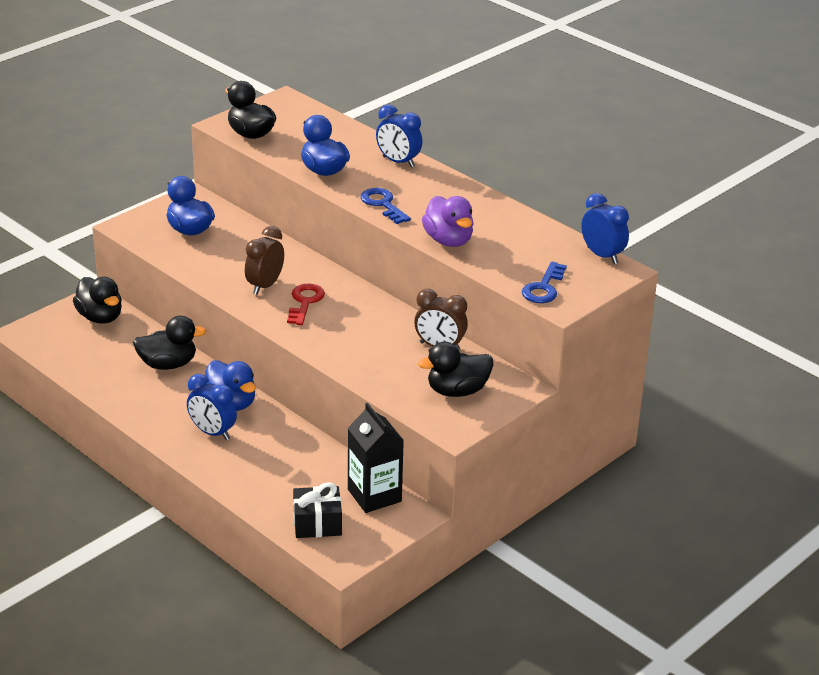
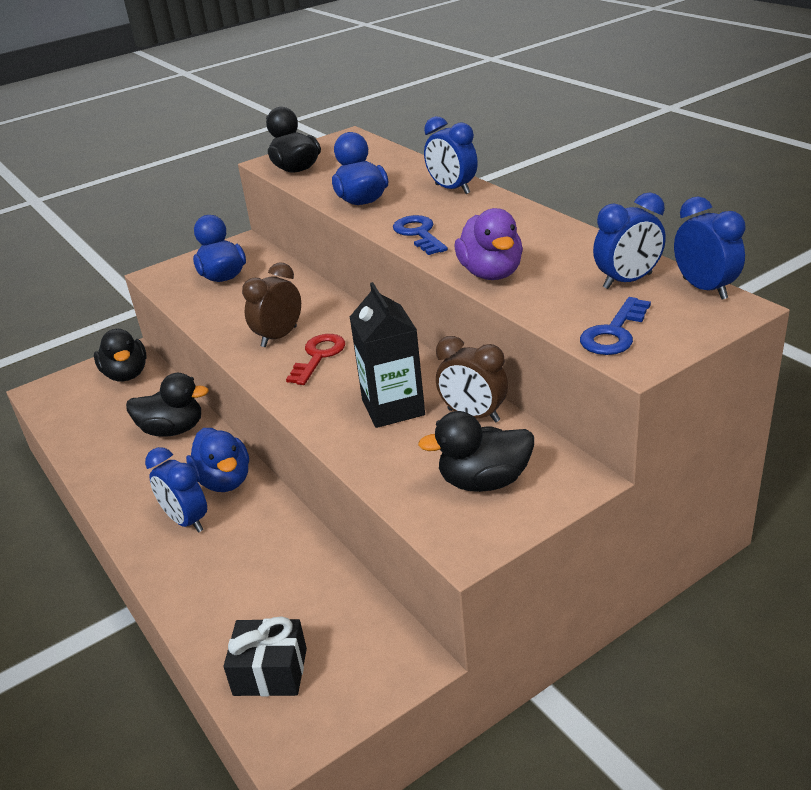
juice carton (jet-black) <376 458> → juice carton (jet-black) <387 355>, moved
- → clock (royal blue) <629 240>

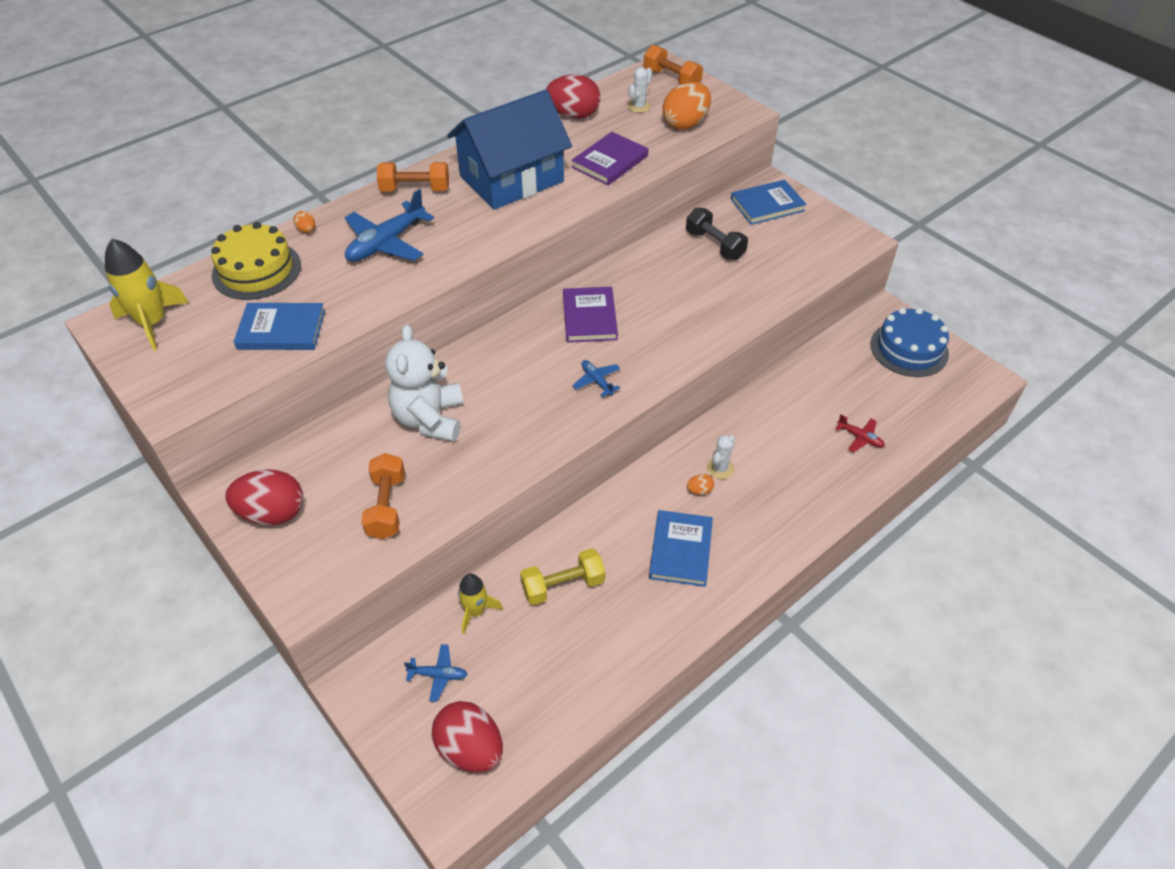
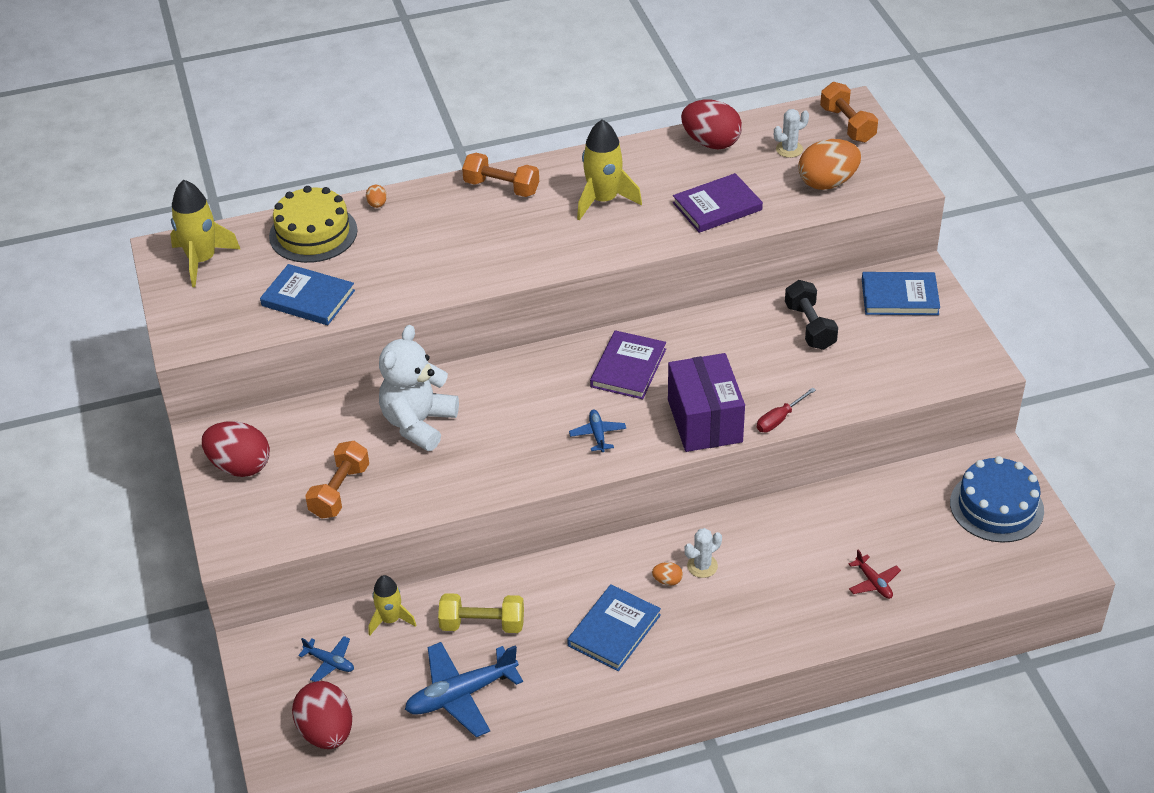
toy house (royal blue) <509 150> → toy rocket (golden) <609 169>
toy plane (royal blue) <389 225> → toy plane (royal blue) <464 689>, moved
- → package (royal purple) <706 402>
- → screwdriver (red) <786 409>

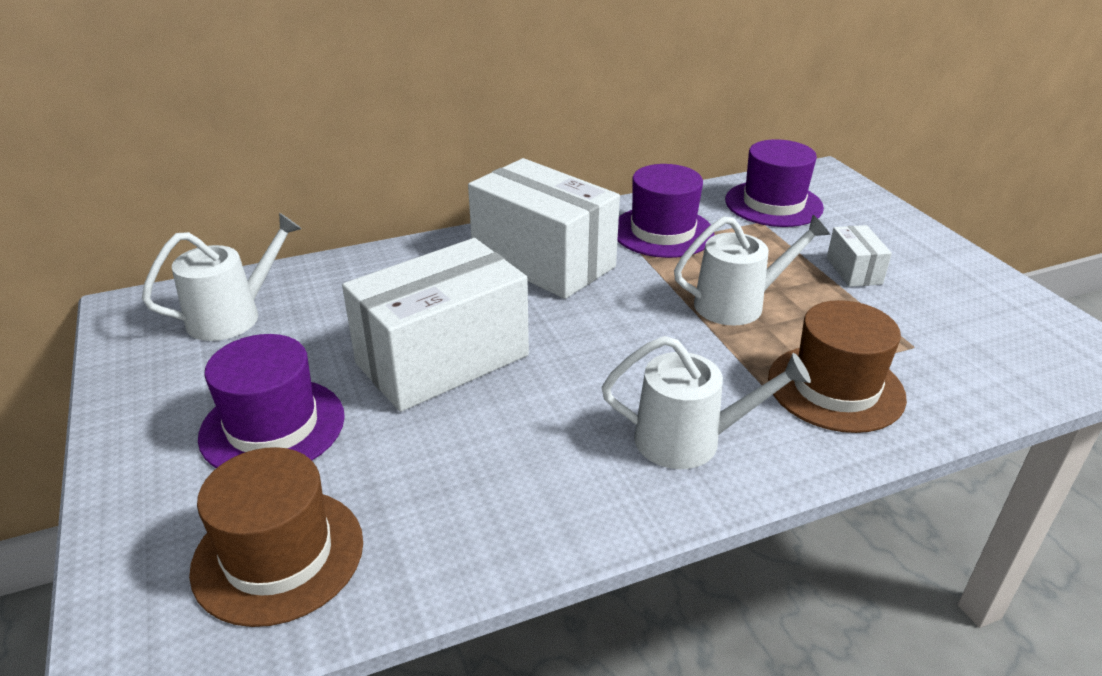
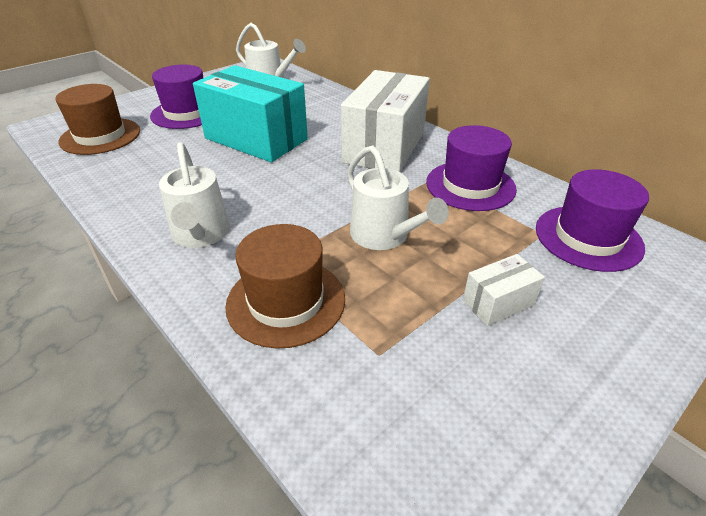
package (snow-white) <435 325> → package (turquoise) <250 113>

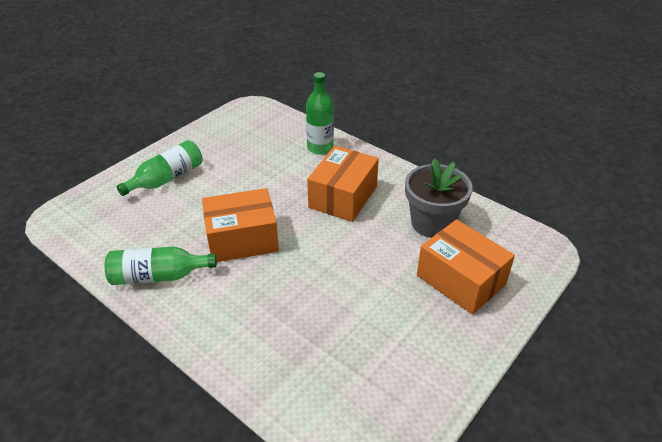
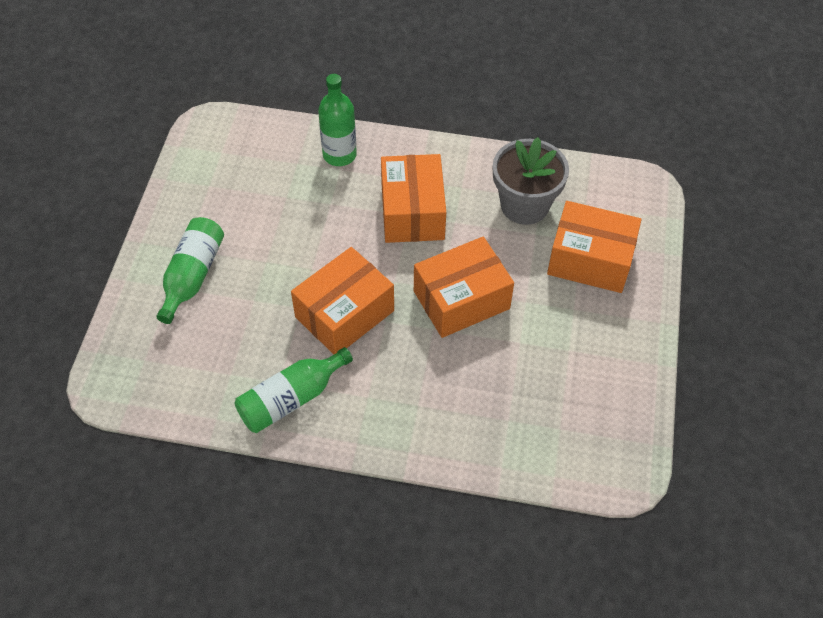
- → package (orange) <464 287>

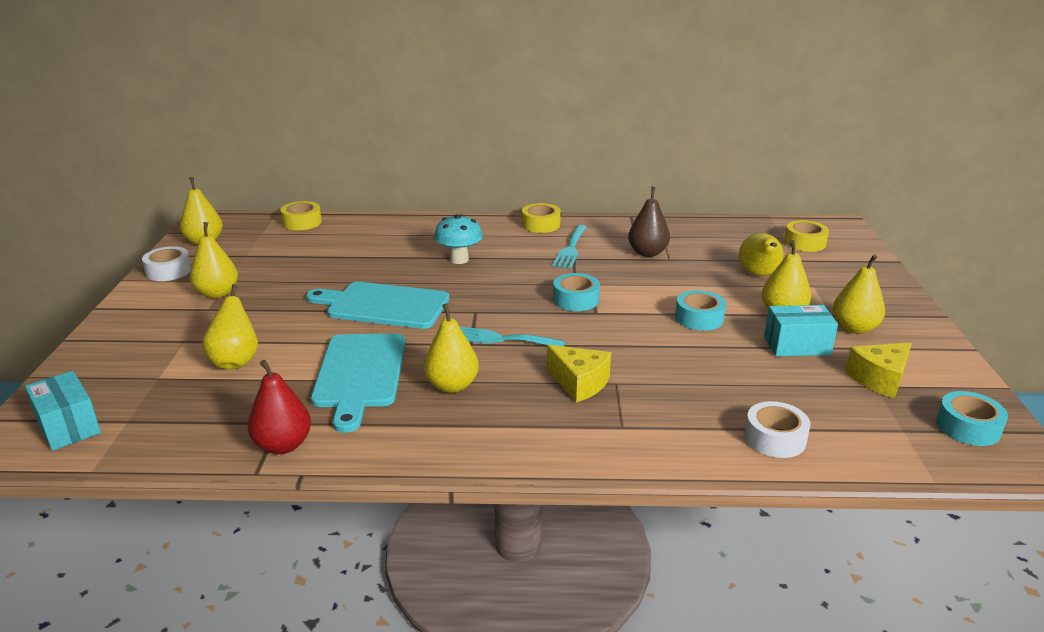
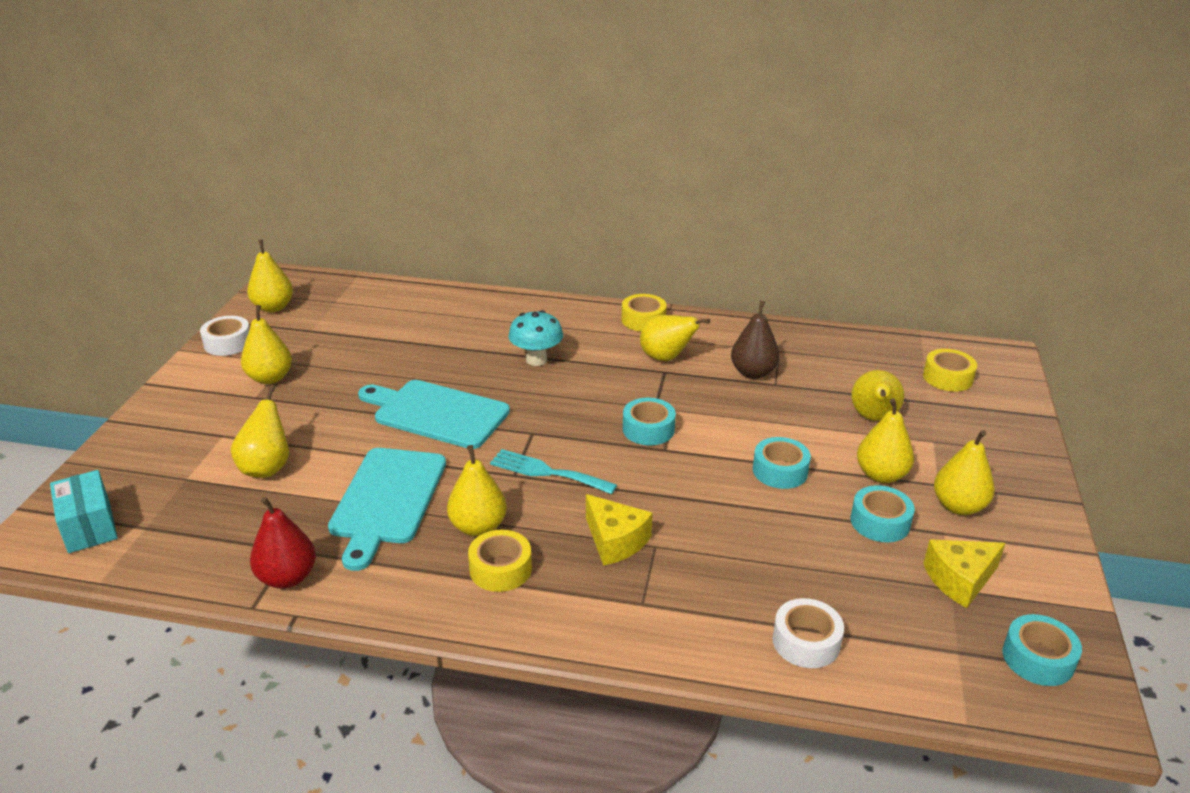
sticky tape (golden) <301 215> → sticky tape (golden) <500 561>, moved
table fork (turquoise) <569 247> → pear fruit (golden) <675 338>
package (turquoise) <801 331> → sticky tape (turquoise) <883 513>

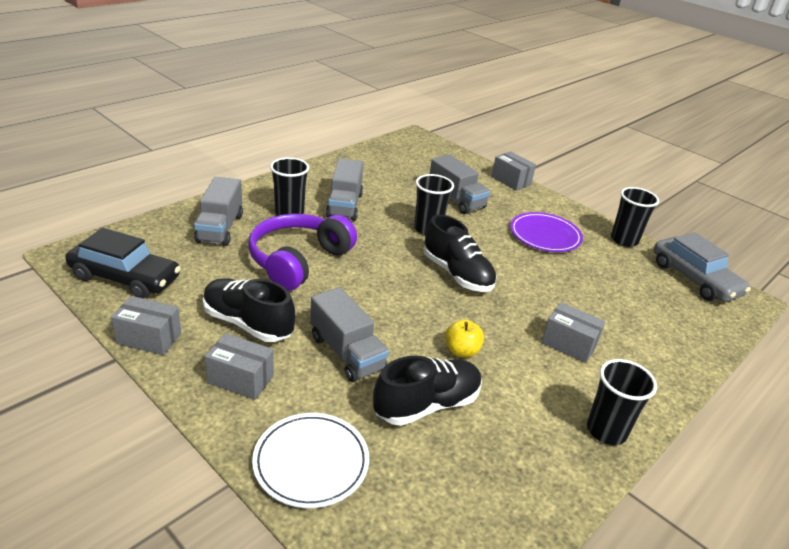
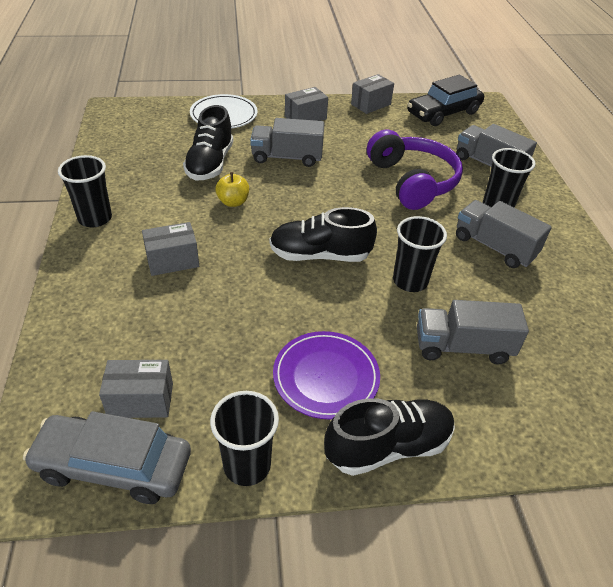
package (grey) <513 171> → package (grey) <136 389>, moved
sneaker (jet-black) <249 310> → sneaker (jet-black) <389 437>, moved

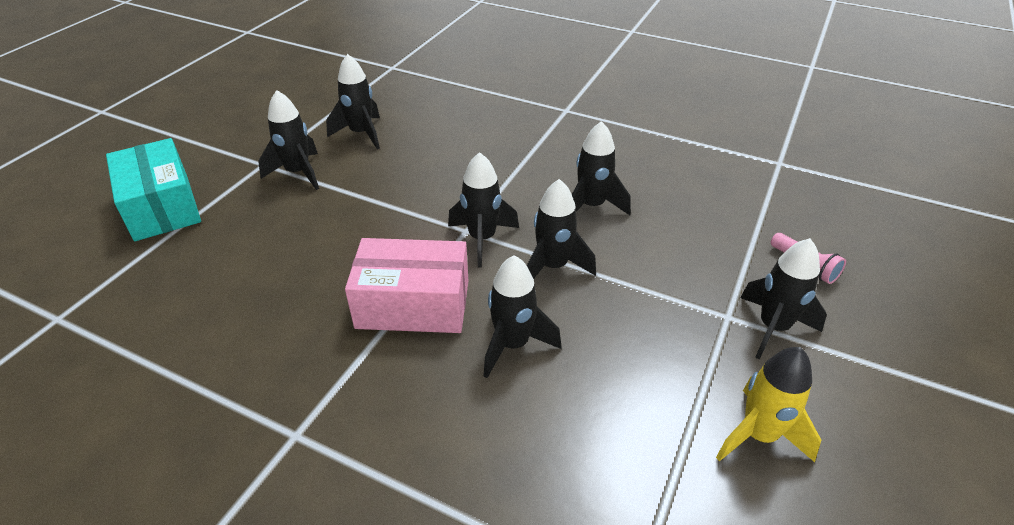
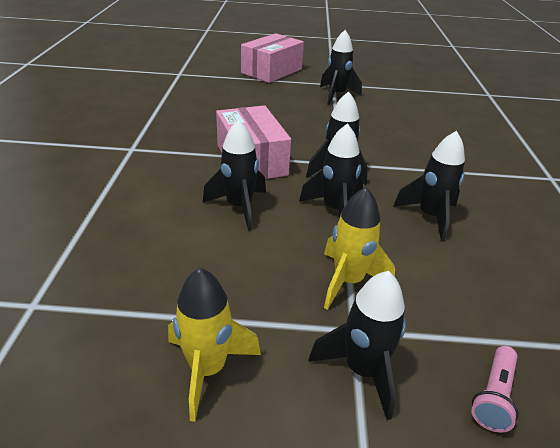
toy rocket (jet-black) <353 101> → -
package (turquoise) <153 189> → package (rose-pink) <272 58>
- → toy rocket (golden) <359 248>

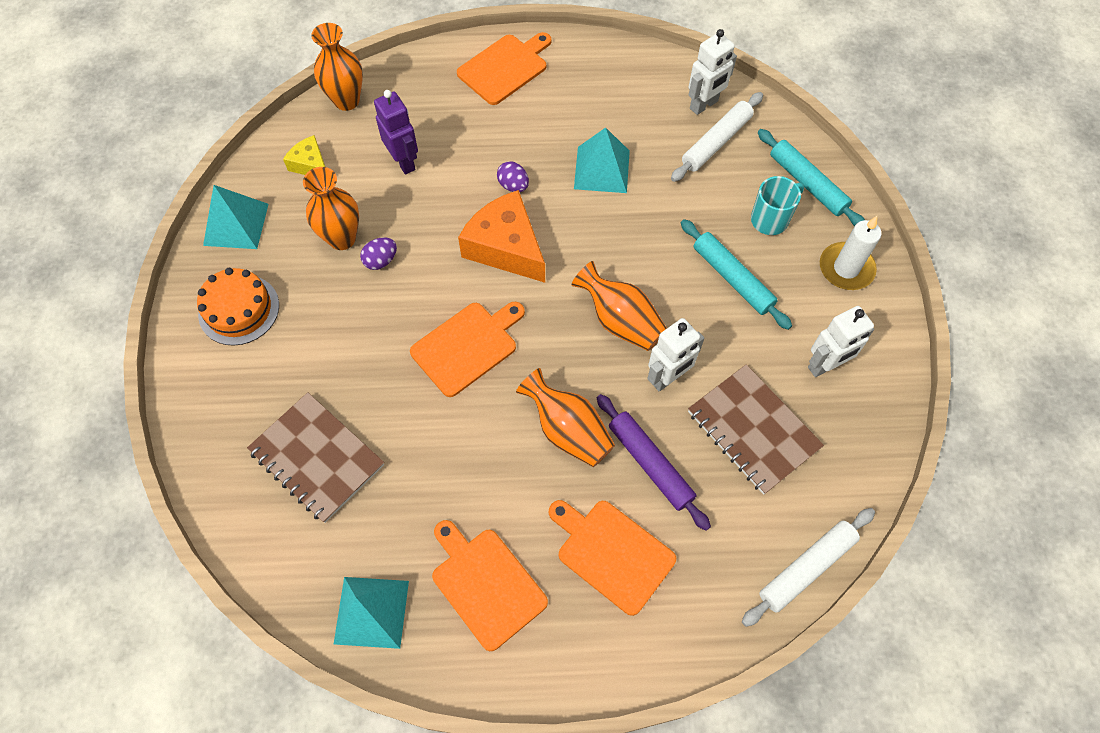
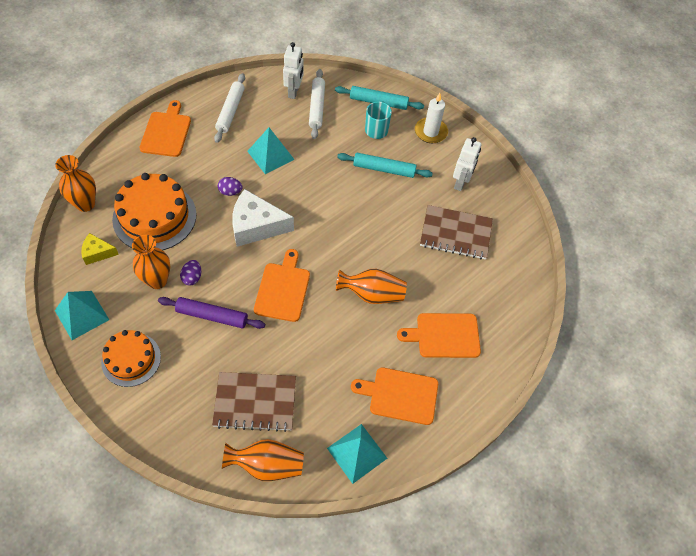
robot (royal purple) <396 132> → layer cake (orange) <154 211>
cheese (orange) <501 236> → cheese (snow-white) <263 218>
flower vase (orange) <619 306> → flower vase (orange) <263 460>, moved
robot (snow-white) <676 355> → -
dough roller (royal purple) <654 462> → dough roller (royal purple) <211 313>, moved
dough roller (snow-white) <808 567> → dough roller (snow-white) <229 108>, moved

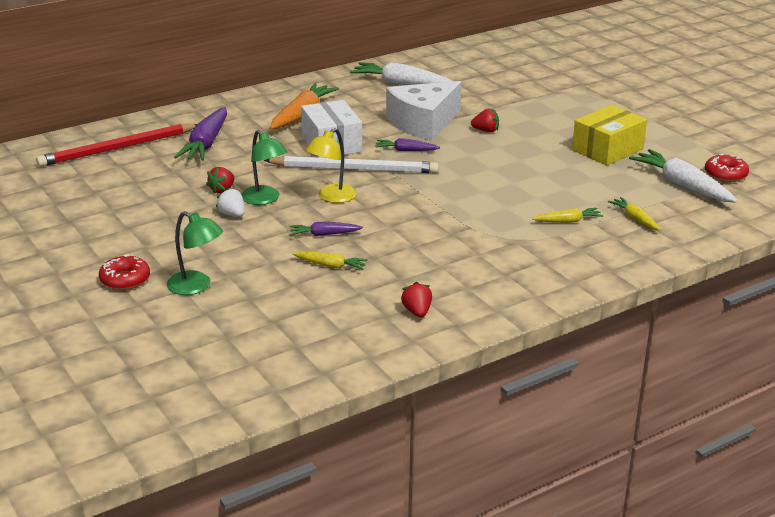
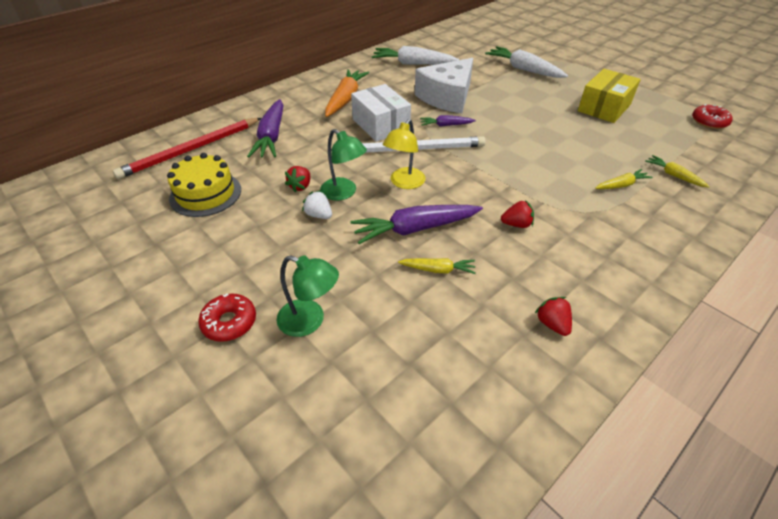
toy strawberry (red) <485 120> → toy strawberry (red) <517 214>, moved
toy carrot (snow-white) <683 176> → toy carrot (snow-white) <526 62>, moved
toy carrot (royal purple) <326 228> → toy carrot (royal purple) <417 224>, x1.88
- → layer cake (golden) <204 185>

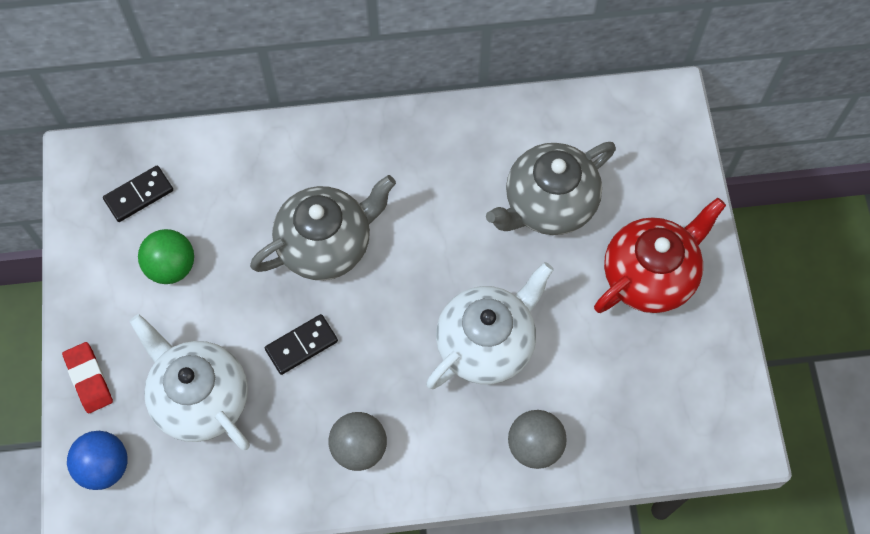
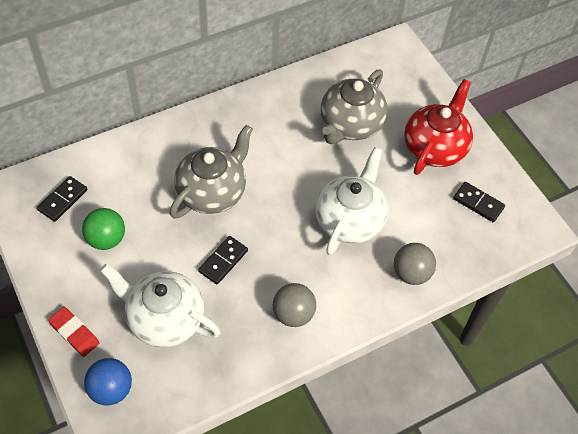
- → domino piece (jet-black) <479 202>

